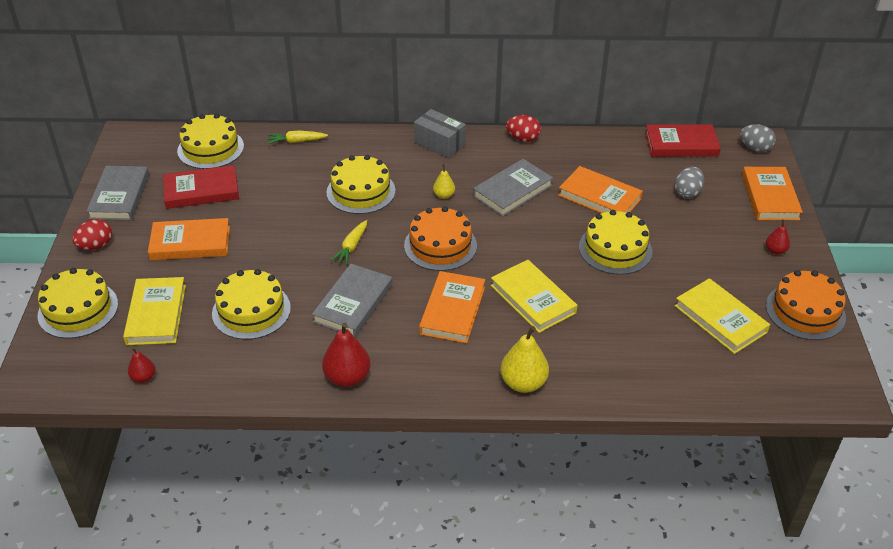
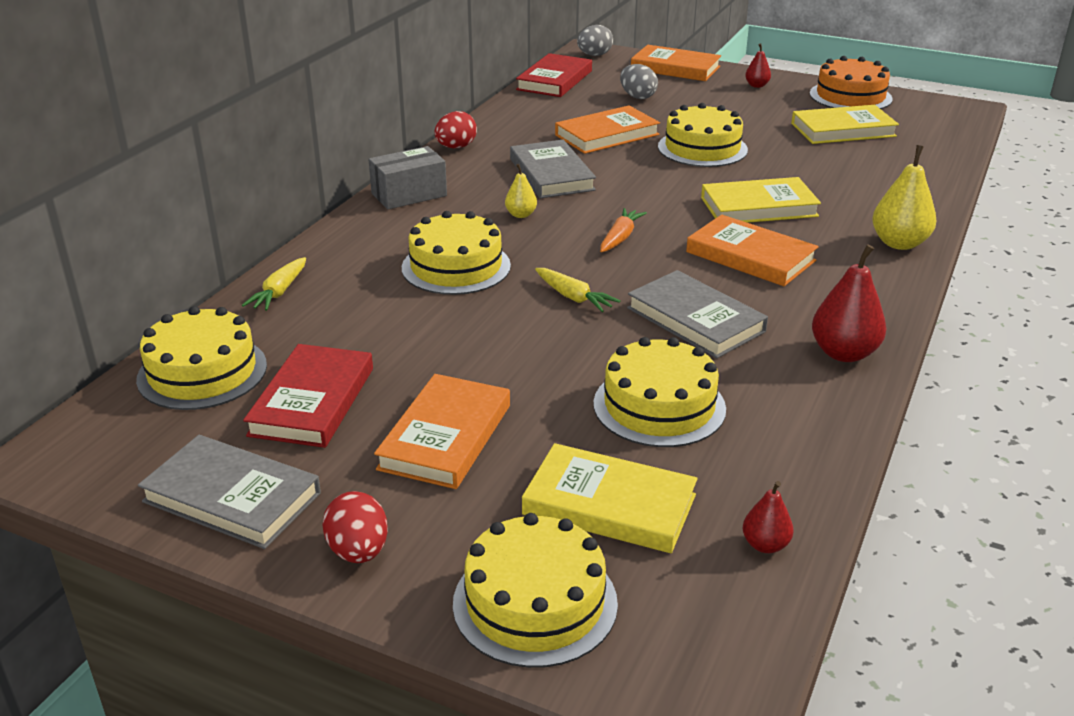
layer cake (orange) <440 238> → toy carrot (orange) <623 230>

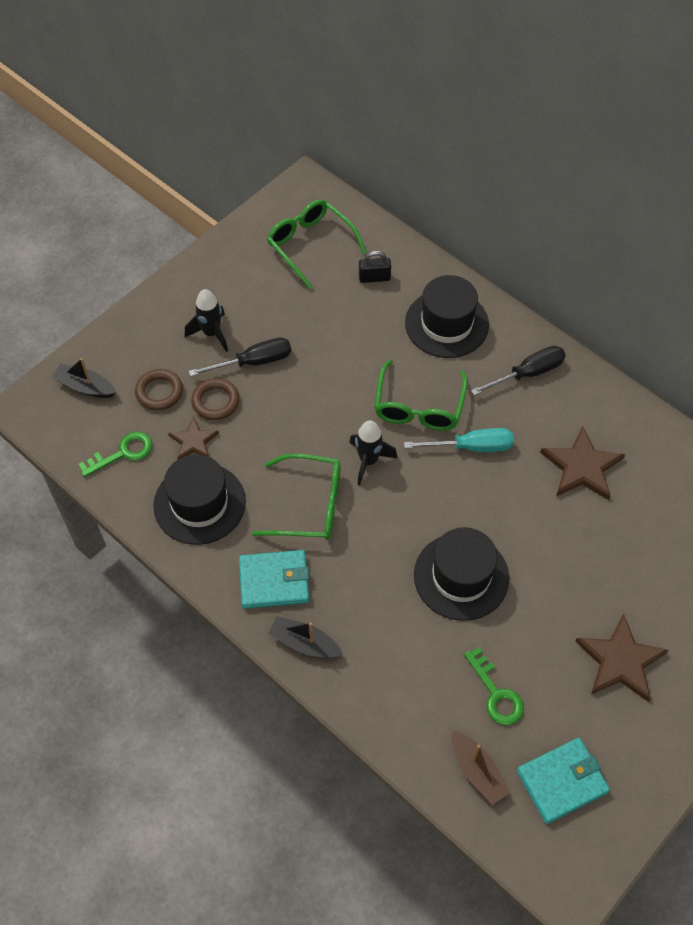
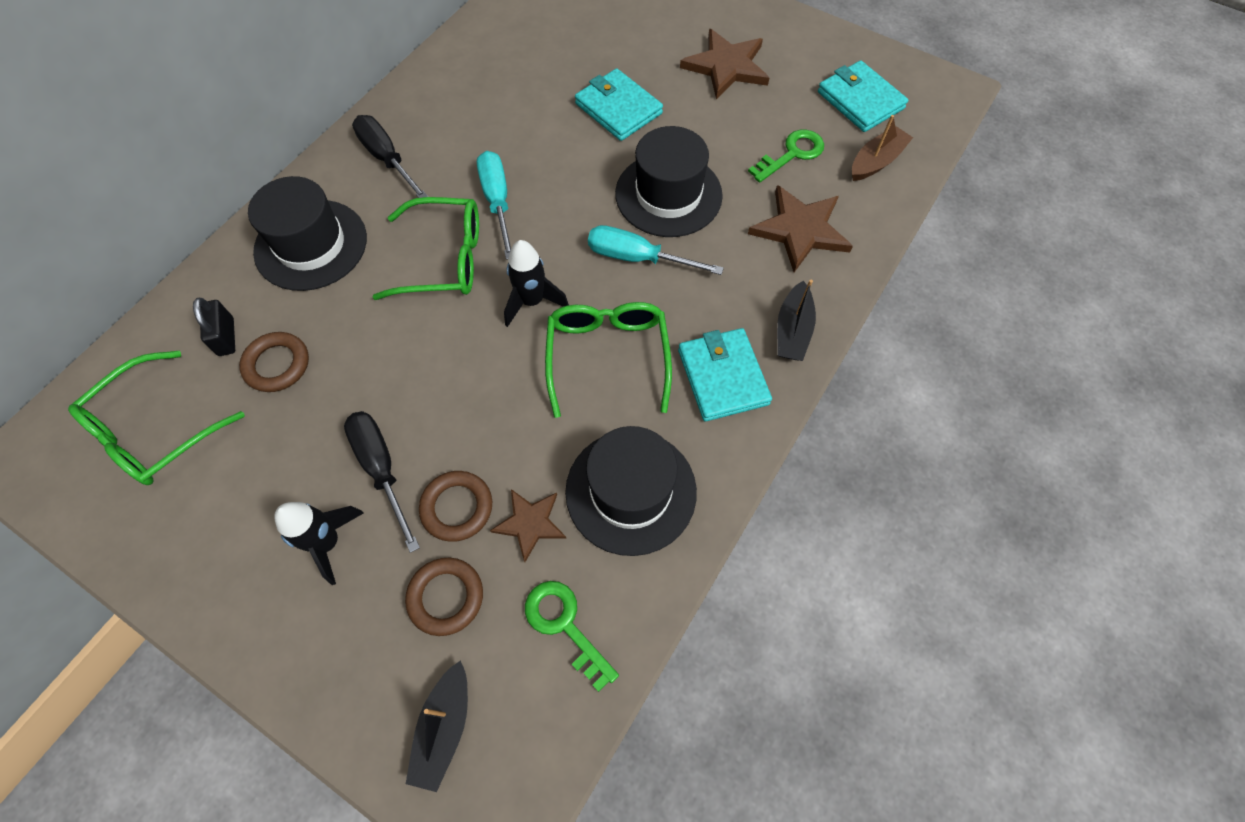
star (russet) <582 463> → star (russet) <800 228>, moved
- → billfold (turquoise) <619 104>
- → screwdriver (turquoise) <656 250>
- → hoop (russet) <274 362>

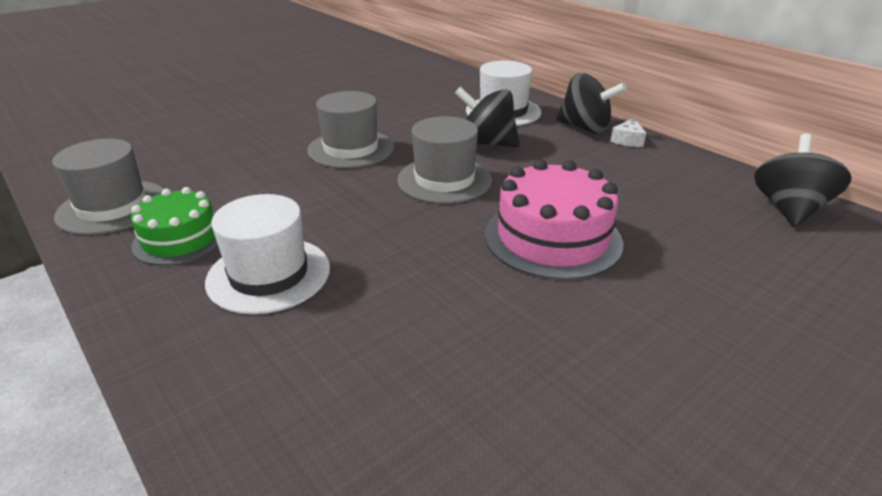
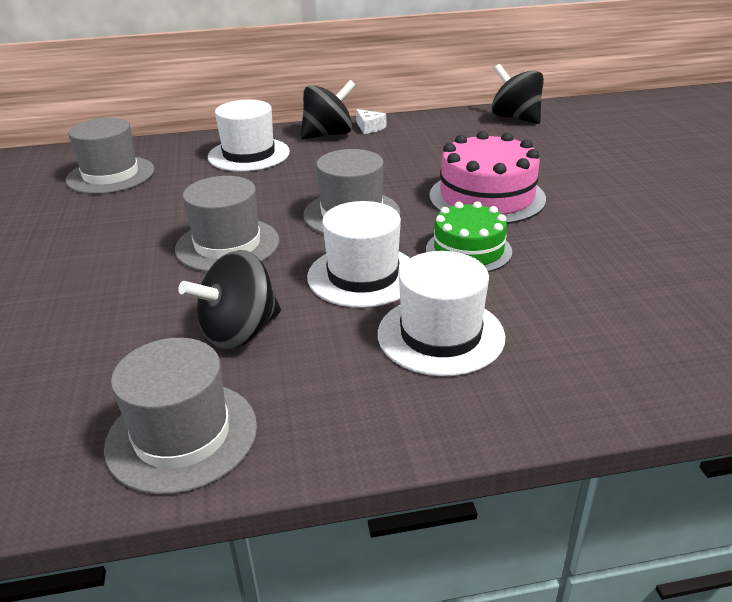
spinning top (jet-black) <487 117> → spinning top (jet-black) <229 300>, moved
layer cake (green) <174 226> → layer cake (green) <469 236>, moved
- → hat (grey) <110 156>
- → hat (snow-white) <358 254>

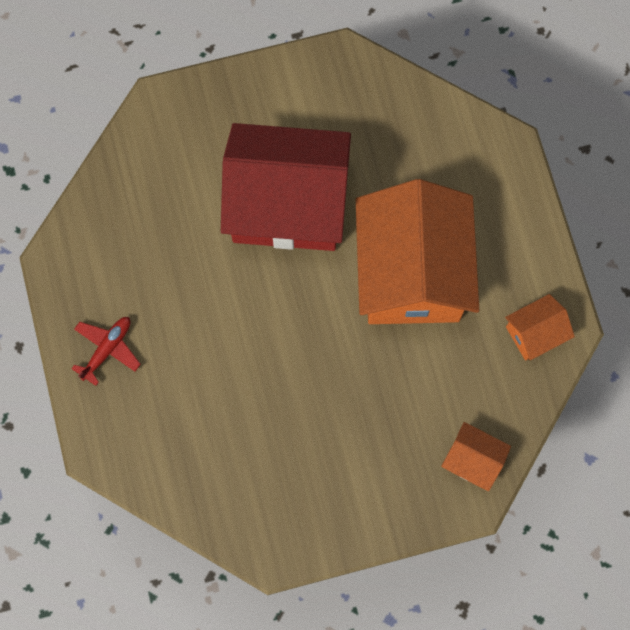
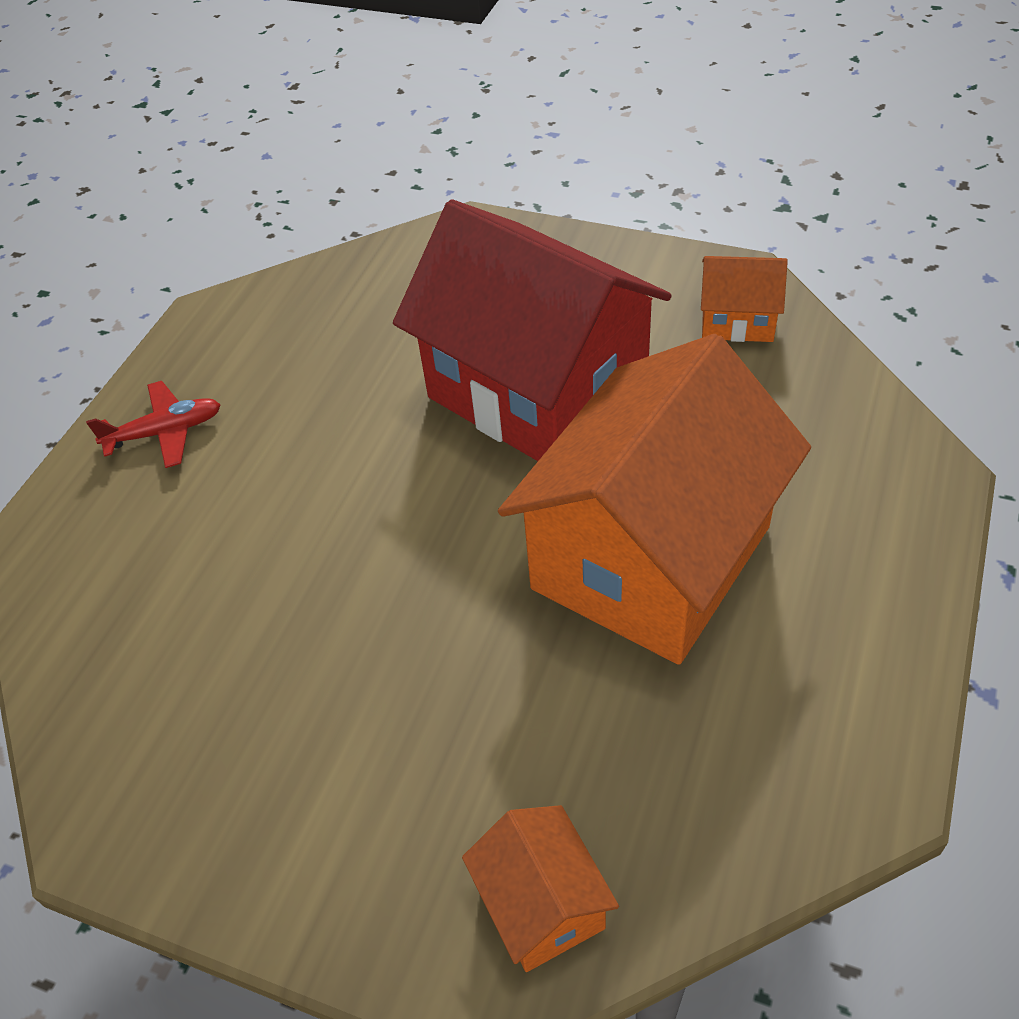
toy house (orange) <540 327> → toy house (orange) <744 299>, moved

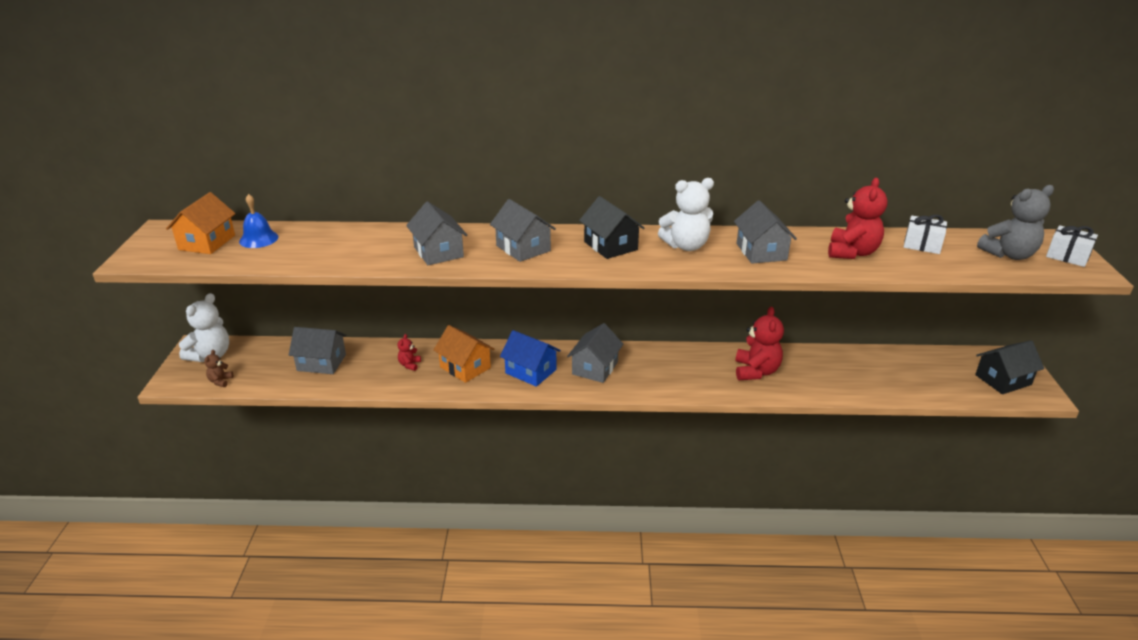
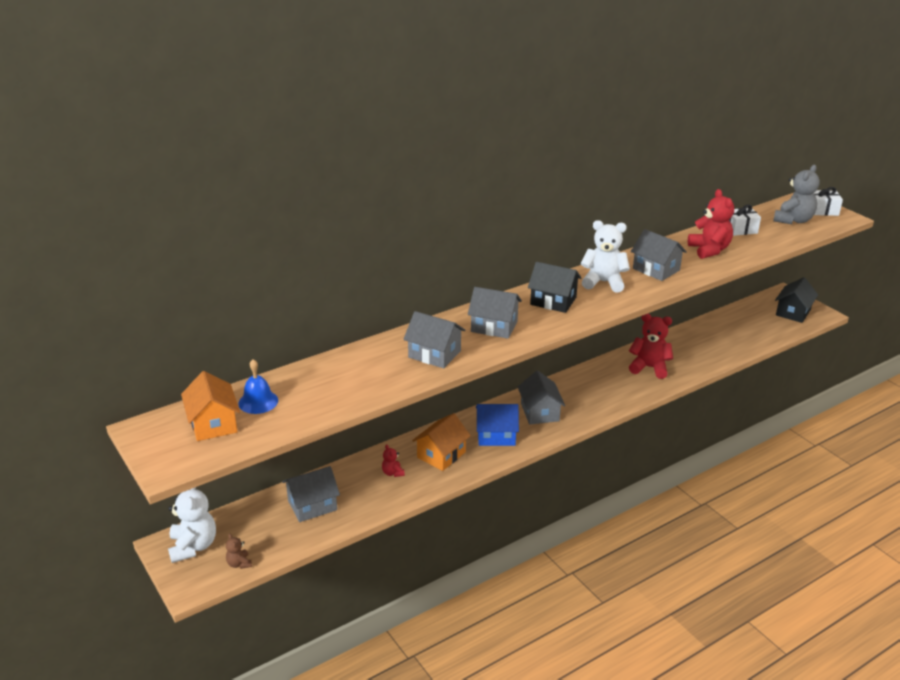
stuffed bear (snow-white) <686 214> → stuffed bear (snow-white) <605 256>, 120 degrees counterclockwise
stuffed bear (red) <759 343> → stuffed bear (red) <651 346>, 45 degrees counterclockwise
toy house (orange) <463 354> → toy house (orange) <441 442>, 60 degrees counterclockwise

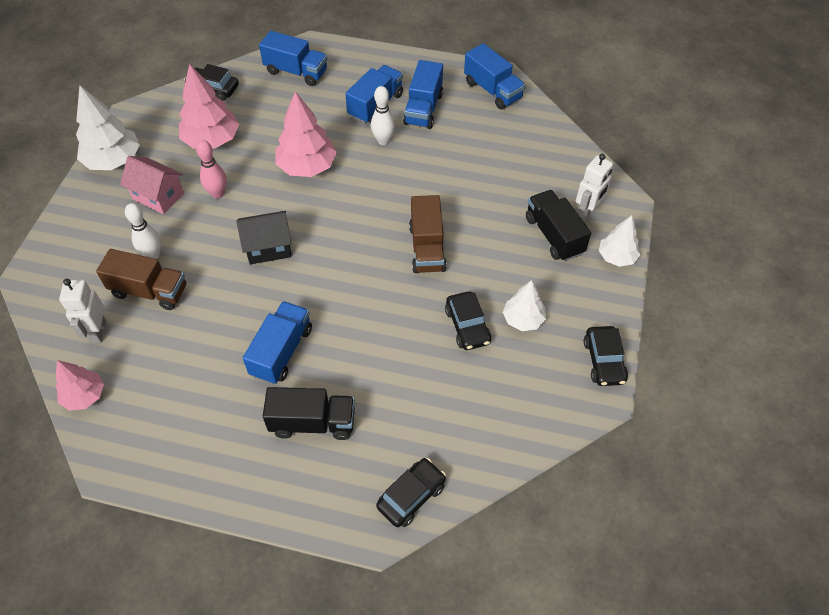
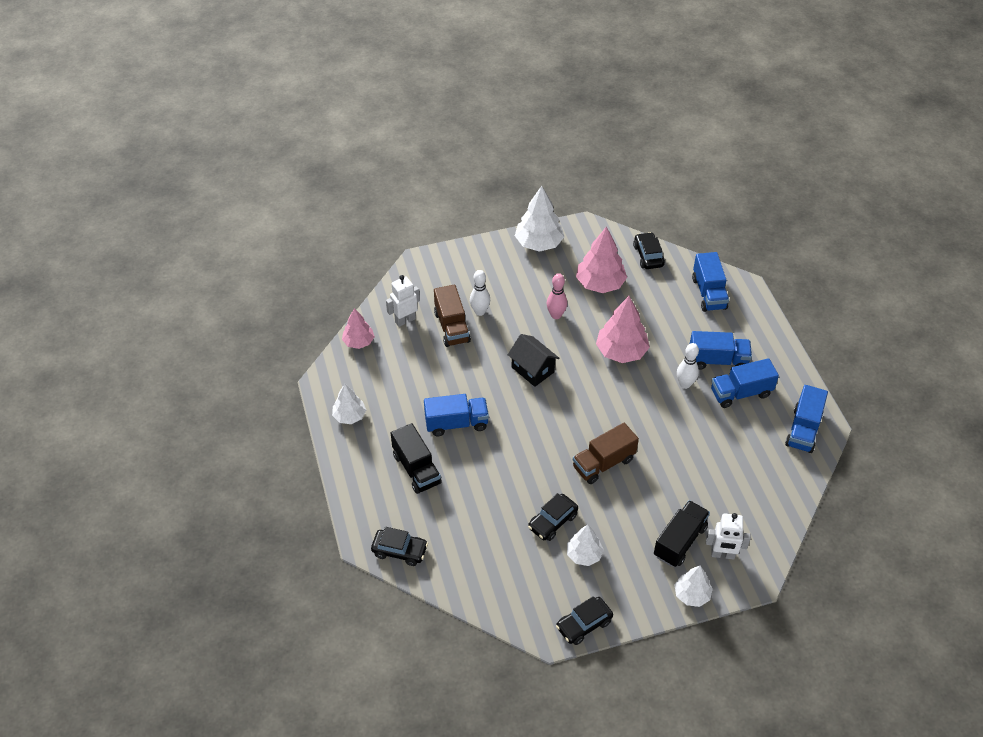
toy house (rose-pink) <152 185> → -
- → tree (snow-white) <349 403>

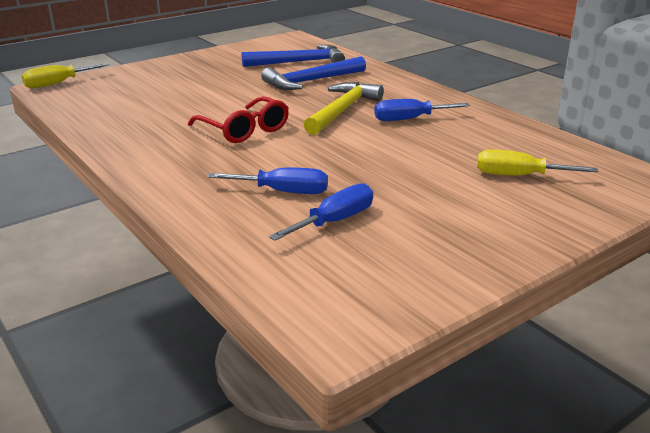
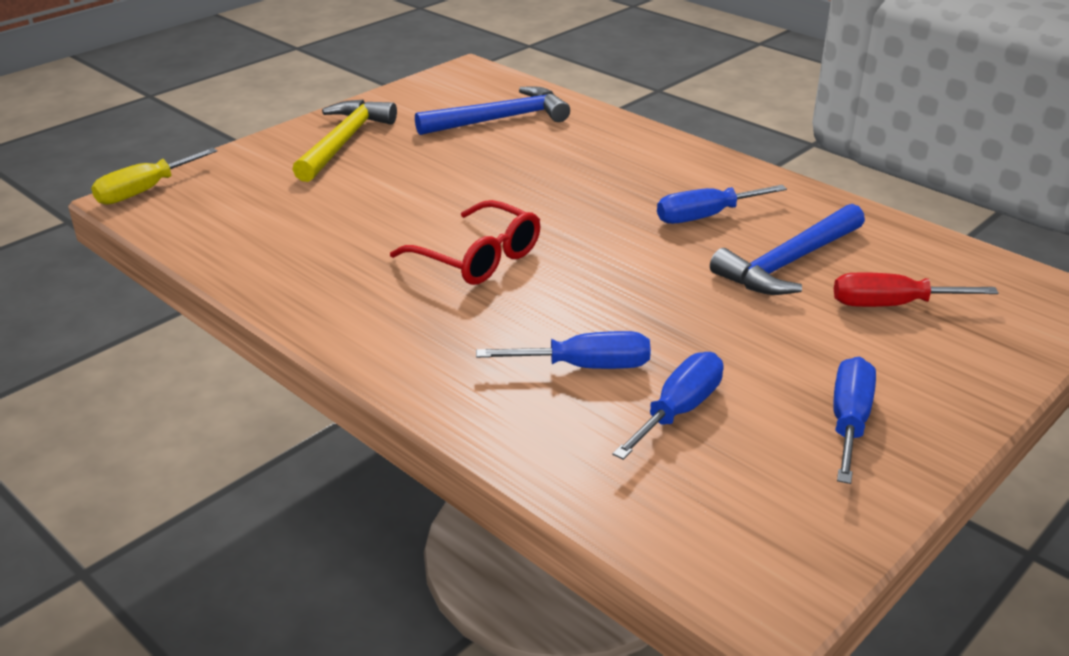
carpenter's hammer (royal blue) <313 73> → carpenter's hammer (royal blue) <787 249>, moved
carpenter's hammer (golden) <344 108> → carpenter's hammer (golden) <344 141>, moved
screwdriver (golden) <537 162> → screwdriver (red) <916 289>
- → screwdriver (royal blue) <855 420>

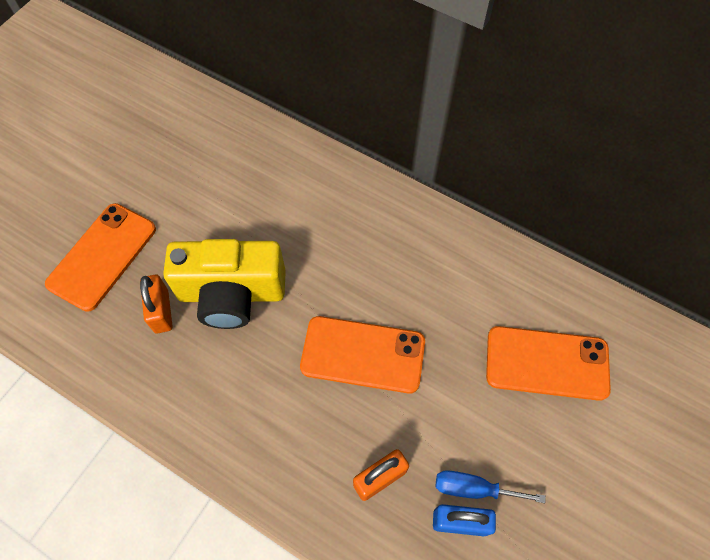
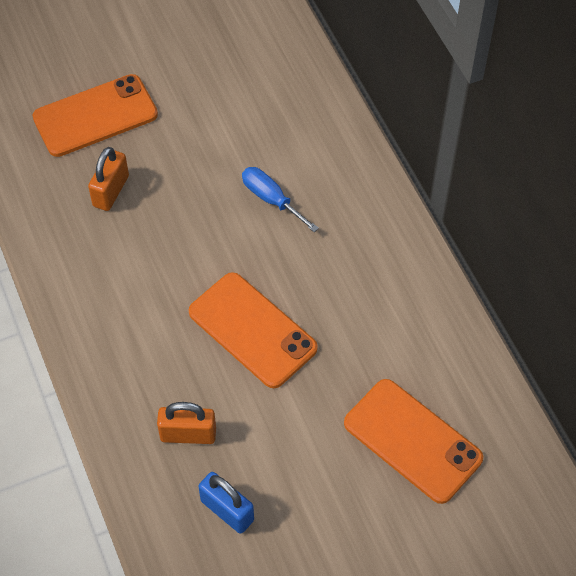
photo camera (golden) <224 284> → -
screwdriver (royal blue) <491 486> → screwdriver (royal blue) <280 199>, moved

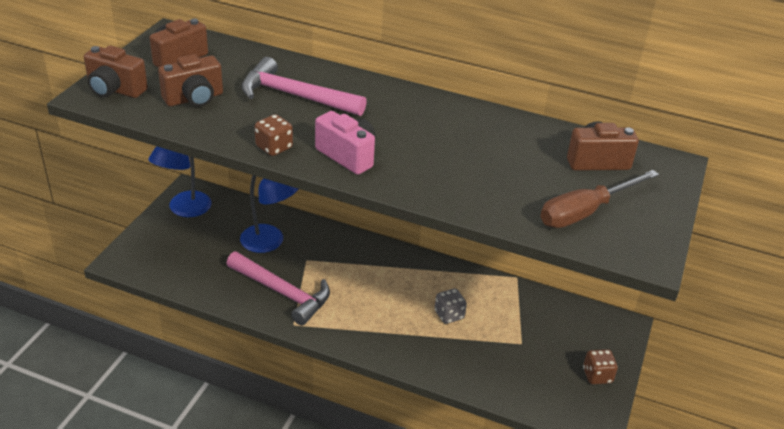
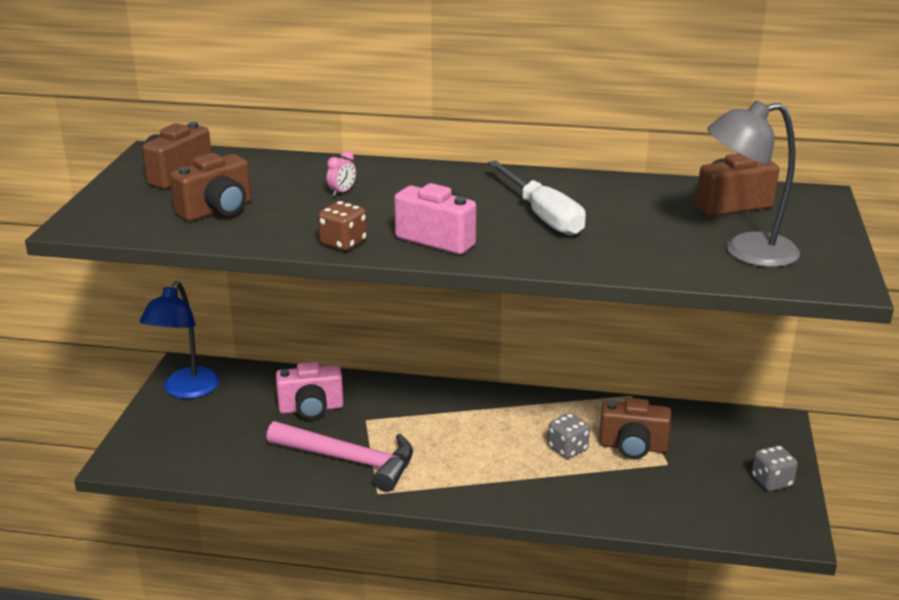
photo camera (russet) <116 72> → photo camera (russet) <635 428>, moved
carpenter's hammer (rose-pink) <304 86> → clock (rose-pink) <341 173>
screwdriver (russet) <599 199> → reading lamp (grey) <753 183>
reading lamp (royal blue) <269 214> → photo camera (rose-pink) <310 390>
dice (russet) <600 366> → dice (grey) <775 468>
- → screwdriver (snow-white) <537 198>

